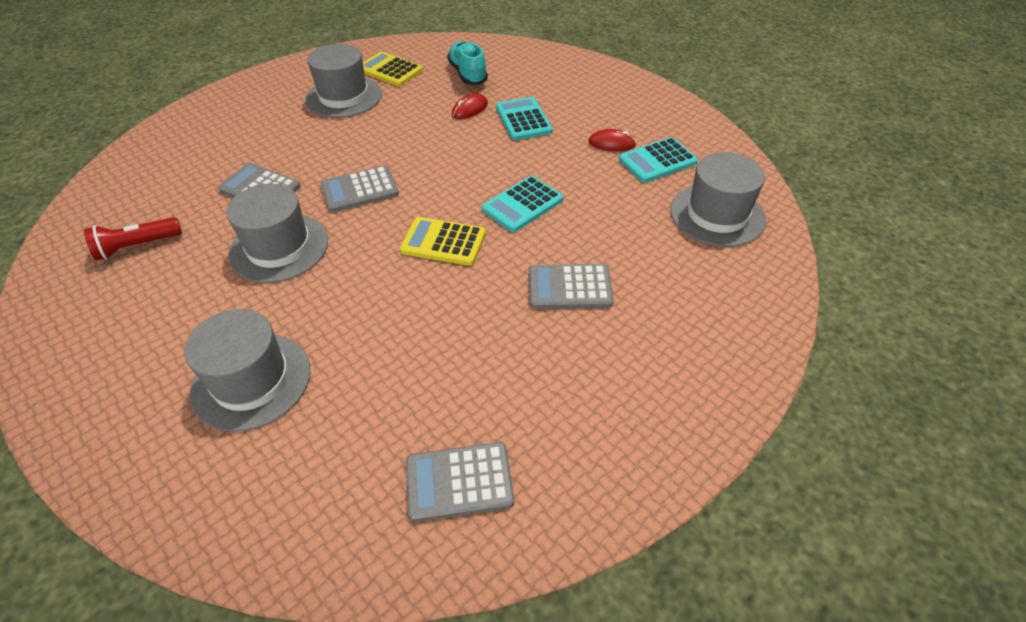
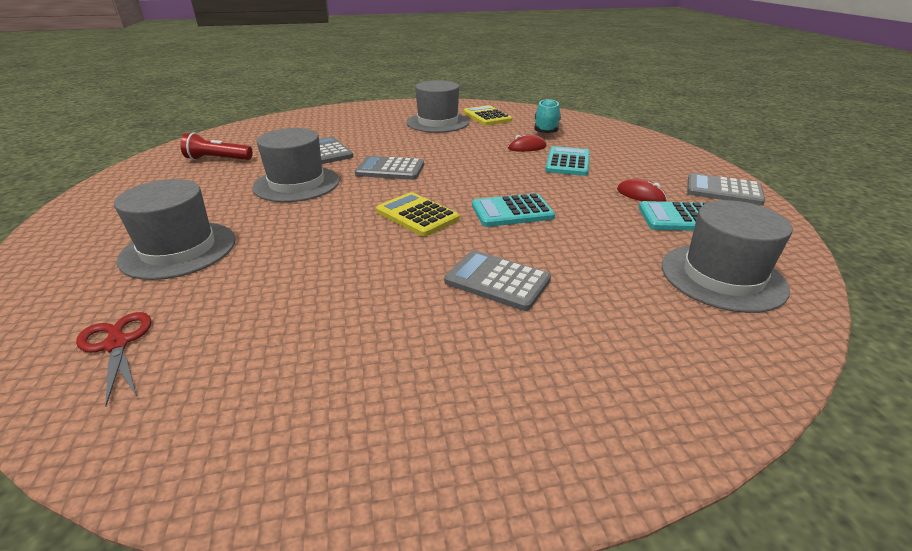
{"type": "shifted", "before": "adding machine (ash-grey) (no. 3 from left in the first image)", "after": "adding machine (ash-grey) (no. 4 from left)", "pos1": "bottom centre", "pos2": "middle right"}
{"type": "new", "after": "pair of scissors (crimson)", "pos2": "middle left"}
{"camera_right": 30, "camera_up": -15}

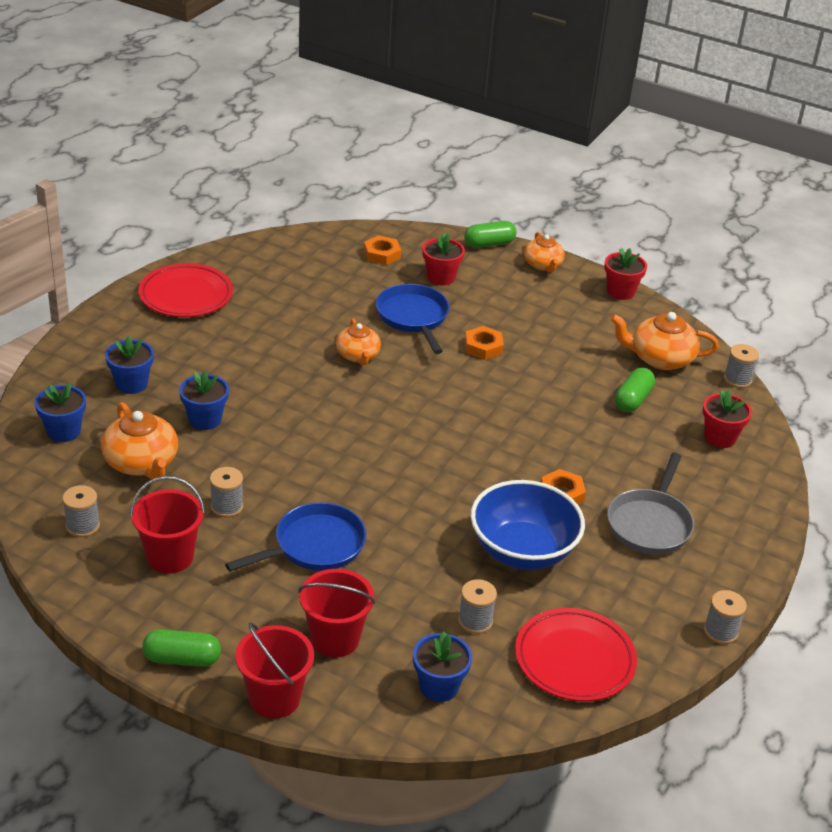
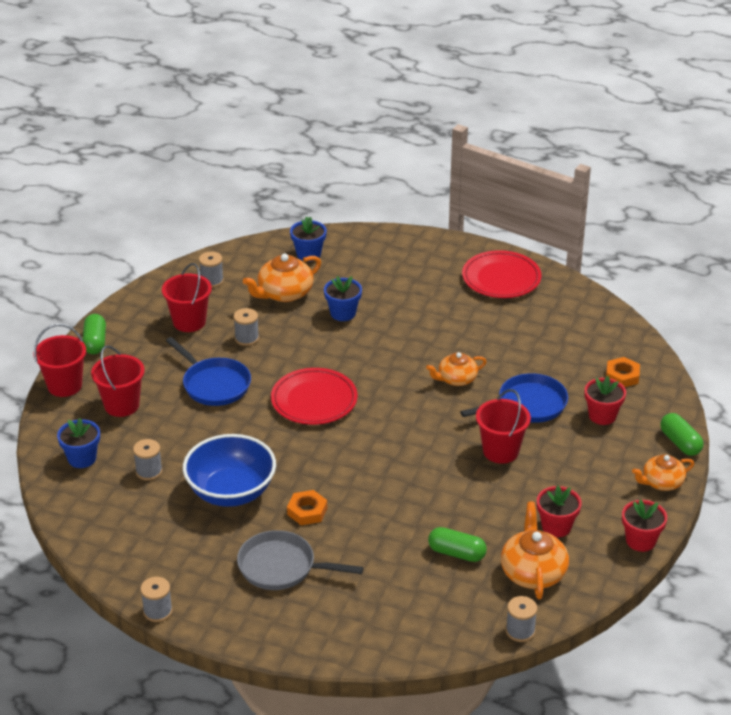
{"type": "gone", "before": "potted plant (cobalt) (no. 2 from left)", "pos1": "middle left"}
{"type": "swapped", "before": "hex nut (bright orange) (no. 2 from left)", "after": "bucket (crimson) (no. 4 from left)", "pos1": "centre", "pos2": "middle right"}
{"type": "shifted", "before": "flat dish (crimson) (no. 2 from left in the first image)", "after": "flat dish (crimson) (no. 1 from left)", "pos1": "bottom right", "pos2": "centre"}
{"type": "shifted", "before": "potted plant (crimson) (no. 3 from left in the first image)", "after": "potted plant (crimson) (no. 1 from left)", "pos1": "middle right", "pos2": "bottom right"}
{"camera_right": 85, "camera_up": 0}

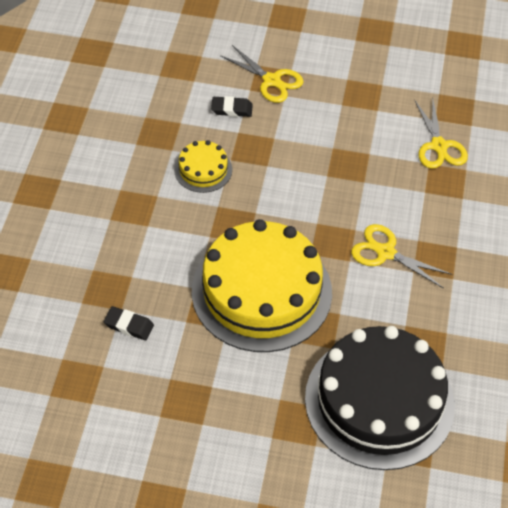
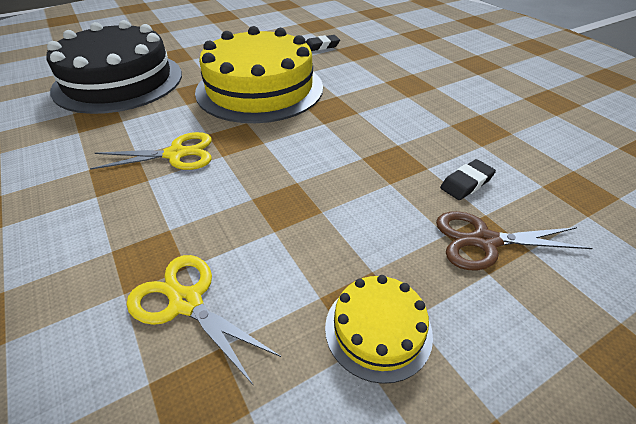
{"type": "shifted", "before": "cake (yellow) (no. 1 from left in the first image)", "after": "cake (yellow) (no. 2 from left)", "pos1": "top centre", "pos2": "bottom centre"}
{"type": "repainted", "before": "pair of scissors (yellow) (no. 1 from left)", "after": "pair of scissors (russet)", "pos1": "top centre", "pos2": "middle right"}
{"camera_right": 140, "camera_up": -10}

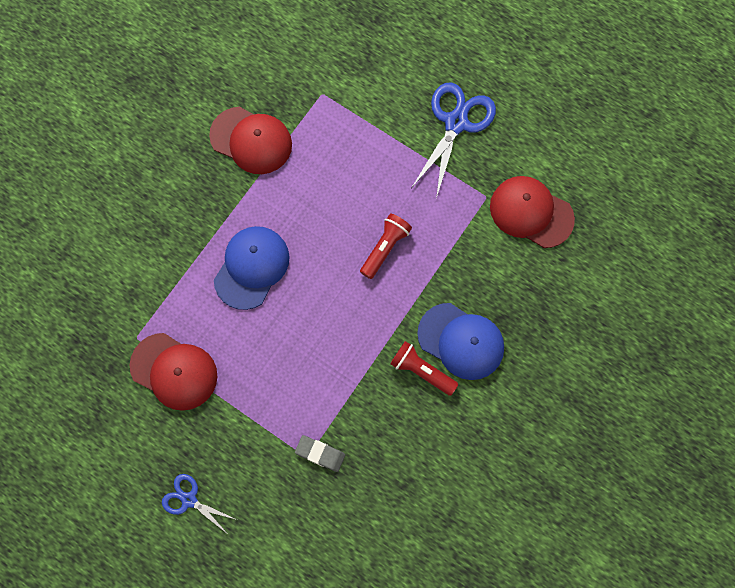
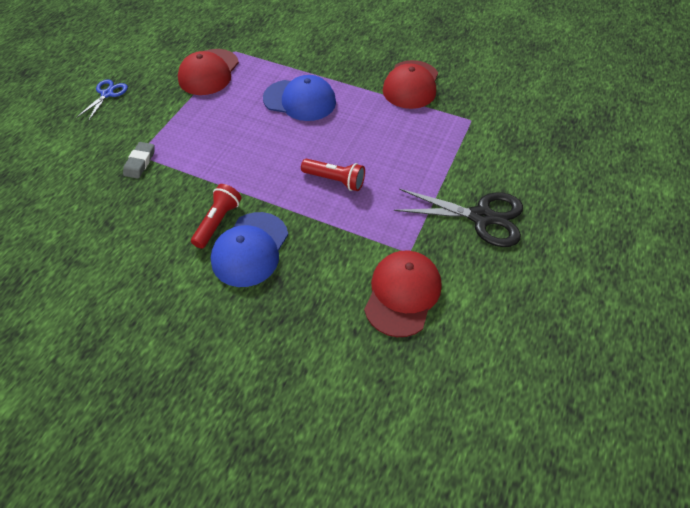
{"type": "repainted", "before": "pair of scissors (cobalt) (no. 2 from left)", "after": "pair of scissors (black)", "pos1": "top centre", "pos2": "centre"}
{"camera_right": 80, "camera_up": -20}

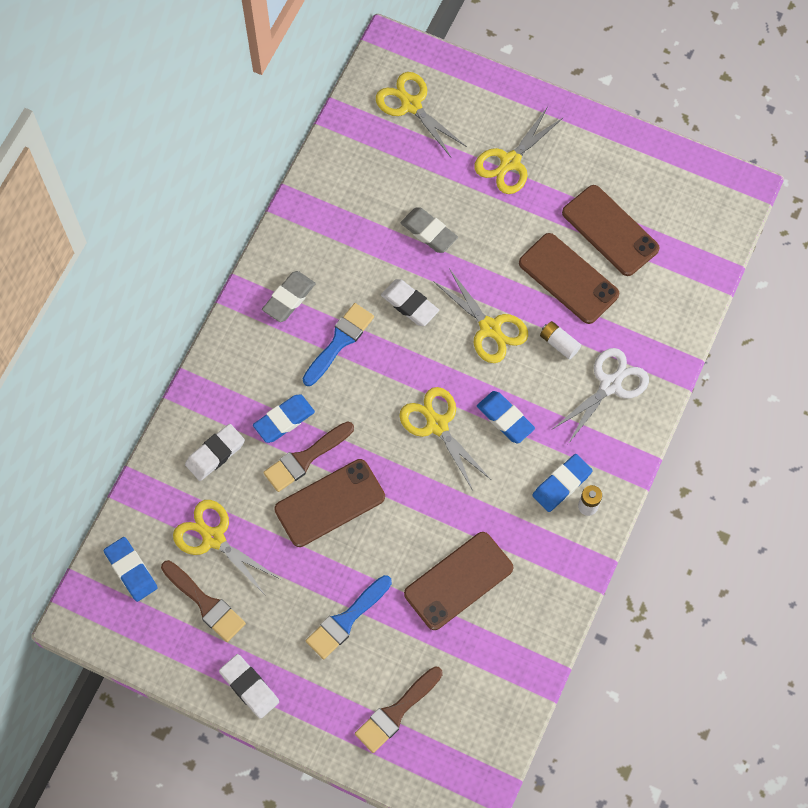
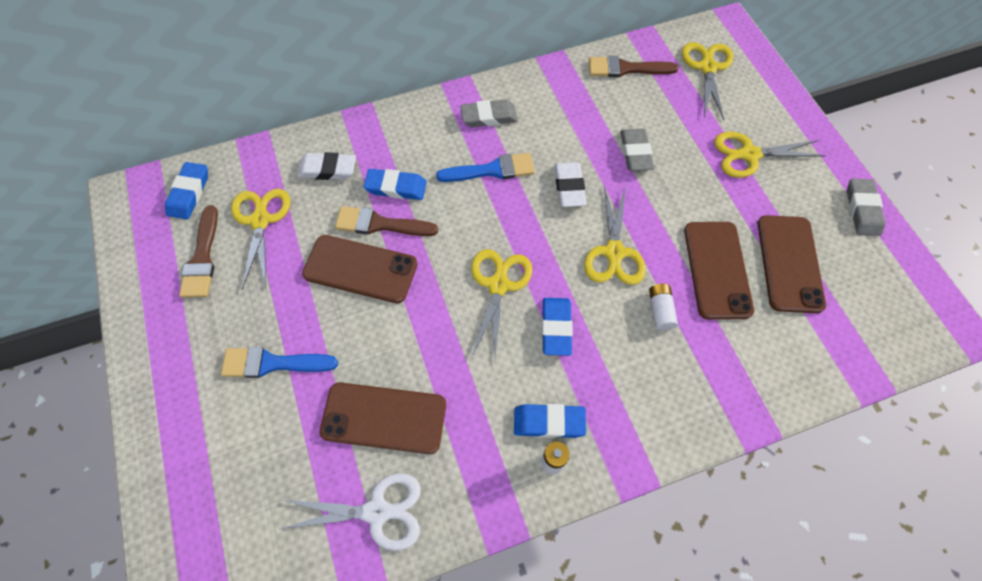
{"type": "gone", "before": "pencil eraser (snow-white) (no. 2 from left)", "pos1": "bottom left"}
{"type": "shifted", "before": "paintbrush (russet) (no. 3 from left)", "pos1": "bottom centre", "pos2": "top centre"}
{"type": "shifted", "before": "pair of scissors (snow-white)", "pos1": "middle right", "pos2": "bottom centre"}
{"type": "new", "after": "pencil eraser (ash-grey) (no. 3 from left)", "pos2": "middle right"}
{"camera_right": 45, "camera_up": -5}

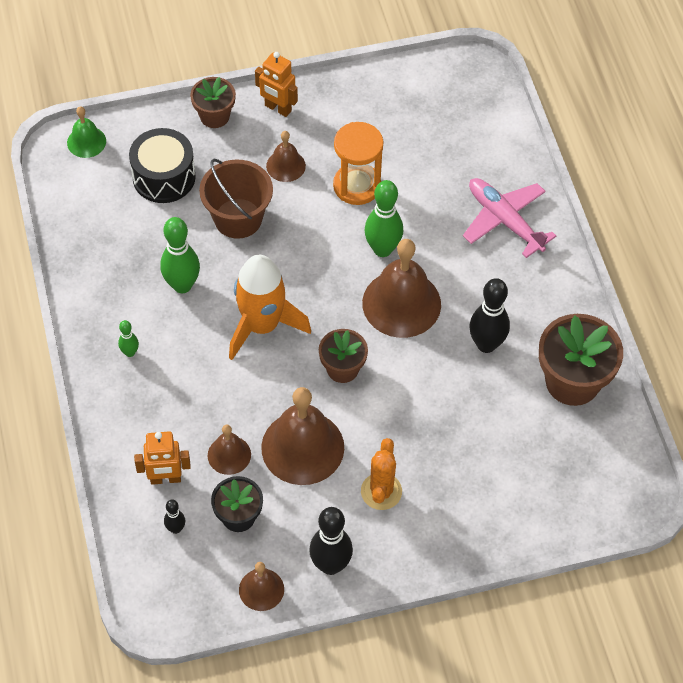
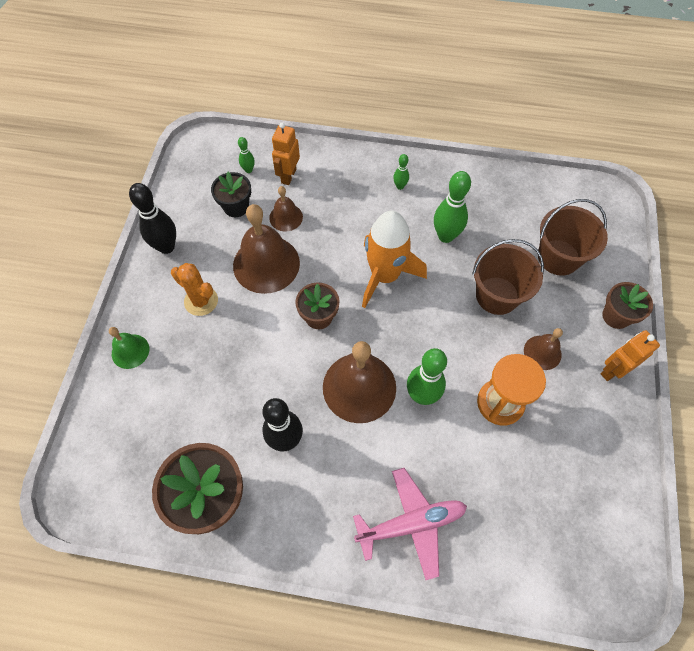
{"type": "shifted", "before": "bell (emerald)", "pos1": "top left", "pos2": "middle left"}
{"type": "swapped", "before": "drum (black)", "after": "bucket (russet) (no. 2 from left)", "pos1": "top left", "pos2": "middle right"}
{"type": "repainted", "before": "tenpin (black) (no. 1 from left)", "after": "tenpin (emerald) (no. 1 from left)", "pos1": "bottom left", "pos2": "top centre"}
{"type": "gone", "before": "bell (russet) (no. 2 from left)", "pos1": "bottom centre"}
{"camera_right": 115, "camera_up": 5}

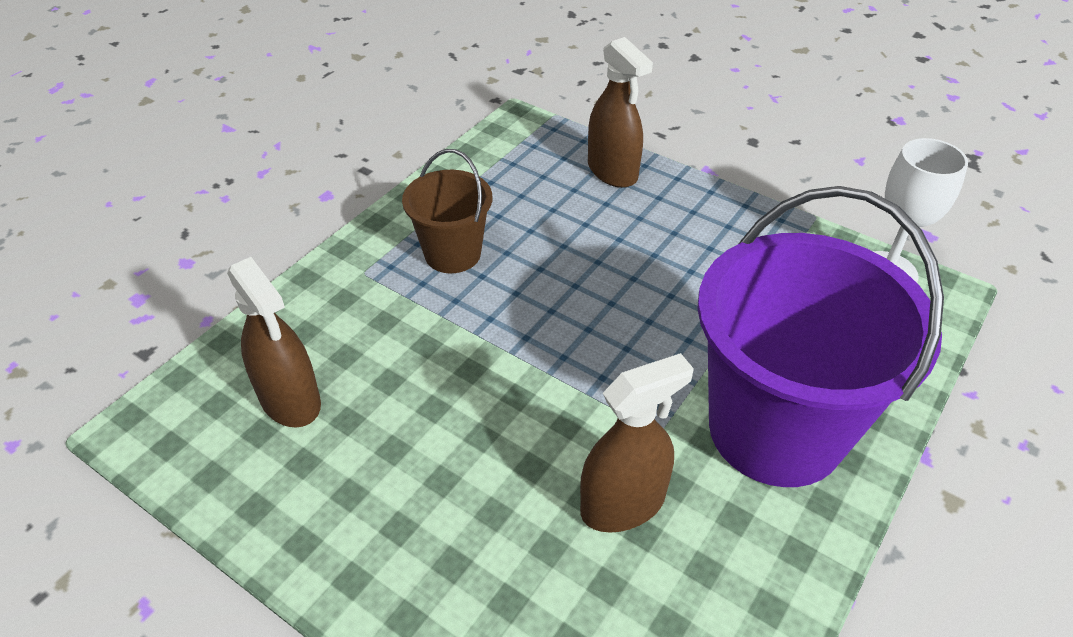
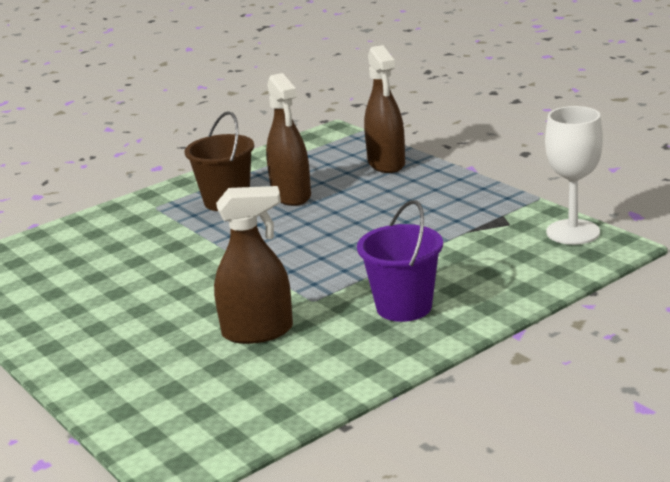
{"type": "shifted", "before": "spray bottle (russet) (no. 1 from left in the first image)", "after": "spray bottle (russet) (no. 2 from left)", "pos1": "middle left", "pos2": "top centre"}
{"type": "scaled", "before": "bucket (violet)", "pos1": "middle right", "pos2": "centre", "scale": 0.51}
{"camera_right": 20, "camera_up": -20}

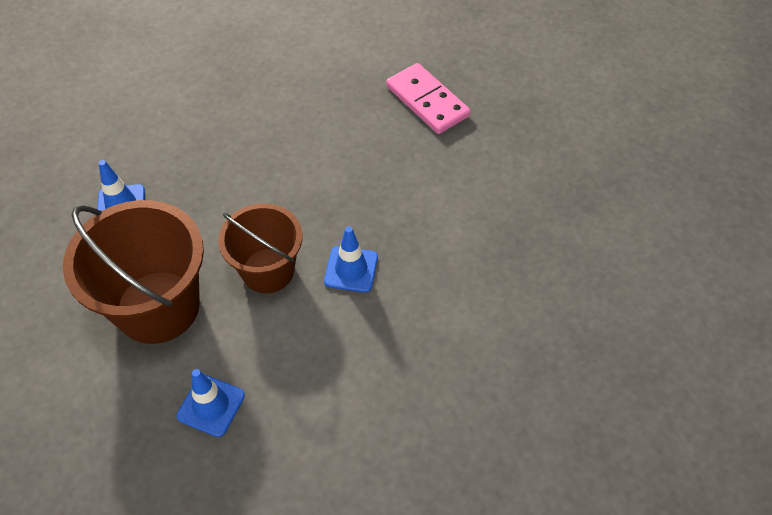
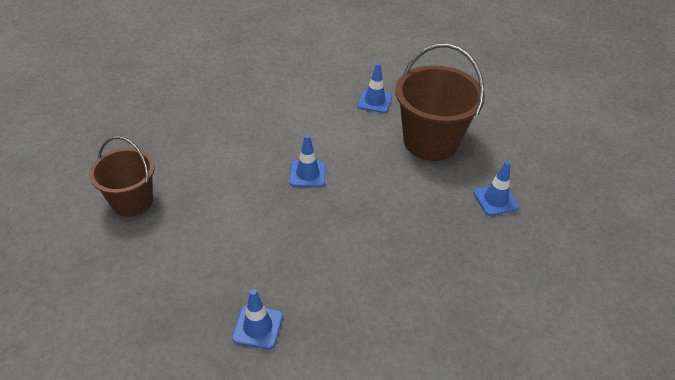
{"type": "shifted", "before": "bucket (russet) (no. 2 from left in the first image)", "after": "bucket (russet) (no. 1 from left)", "pos1": "centre", "pos2": "middle left"}
{"type": "swapped", "before": "domino piece (pink)", "after": "traffic cone (cobalt) (no. 1 from left)", "pos1": "top centre", "pos2": "bottom centre"}
{"camera_right": 170, "camera_up": -10}

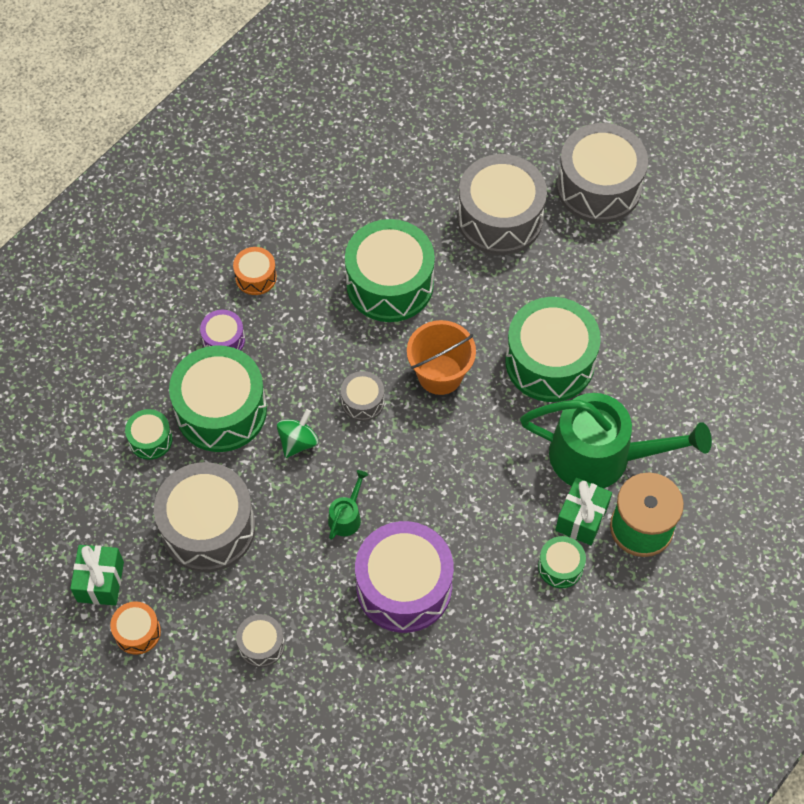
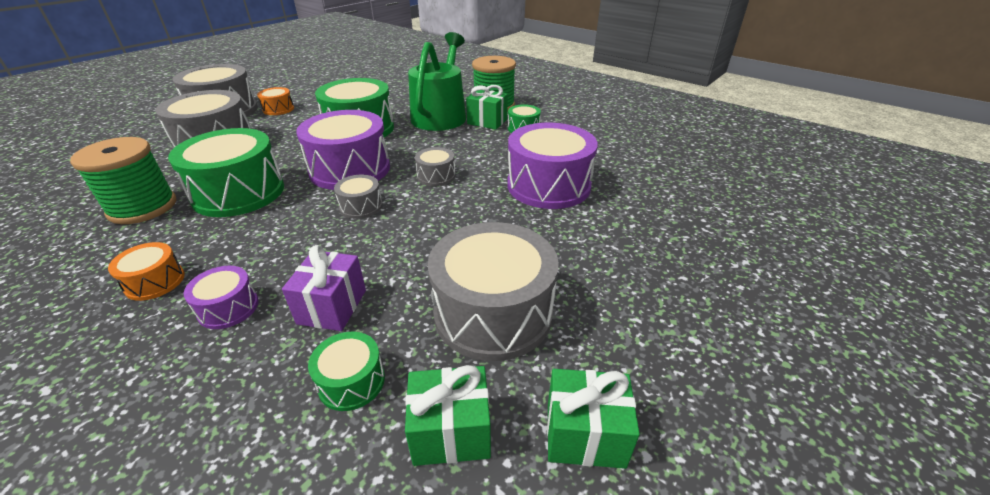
{"type": "shifted", "before": "drum (bright orange) (no. 1 from left in the first image)", "after": "drum (bright orange) (no. 2 from left)", "pos1": "bottom left", "pos2": "top left"}
{"type": "swapped", "before": "drum (emerald) (no. 2 from left)", "after": "gift (violet)", "pos1": "middle left", "pos2": "middle left"}
{"type": "shifted", "before": "drum (ash-grey) (no. 2 from left in the first image)", "after": "drum (ash-grey) (no. 4 from left)", "pos1": "bottom left", "pos2": "centre"}
{"type": "gone", "before": "spinning top (emerald)", "pos1": "centre"}
{"type": "gone", "before": "watering can (emerald) (no. 1 from left)", "pos1": "centre"}
{"type": "swapped", "before": "bucket (bright orange)", "after": "drum (violet) (no. 2 from left)", "pos1": "centre", "pos2": "top centre"}
{"type": "new", "after": "reel of thread (emerald) (no. 1 from left)", "pos2": "middle left"}
{"type": "new", "after": "gift (emerald) (no. 1 from left)", "pos2": "bottom centre"}
{"camera_right": -90, "camera_up": -25}

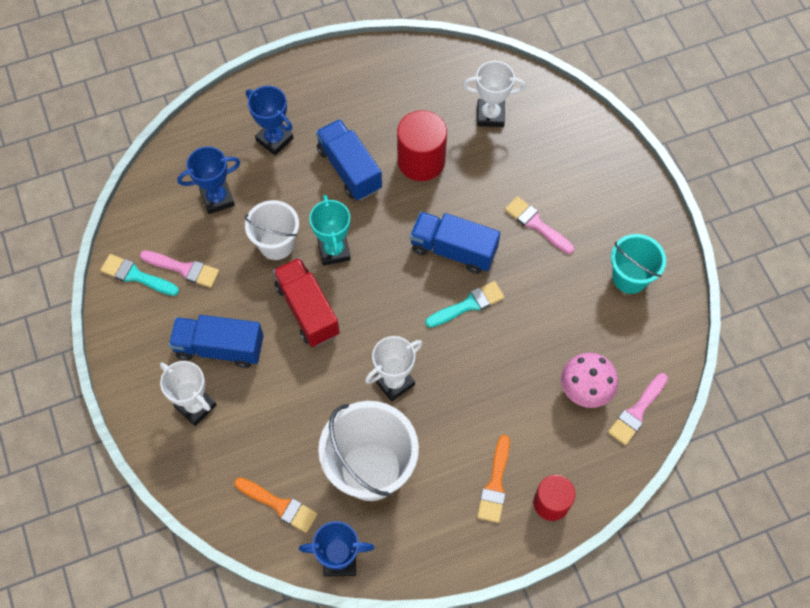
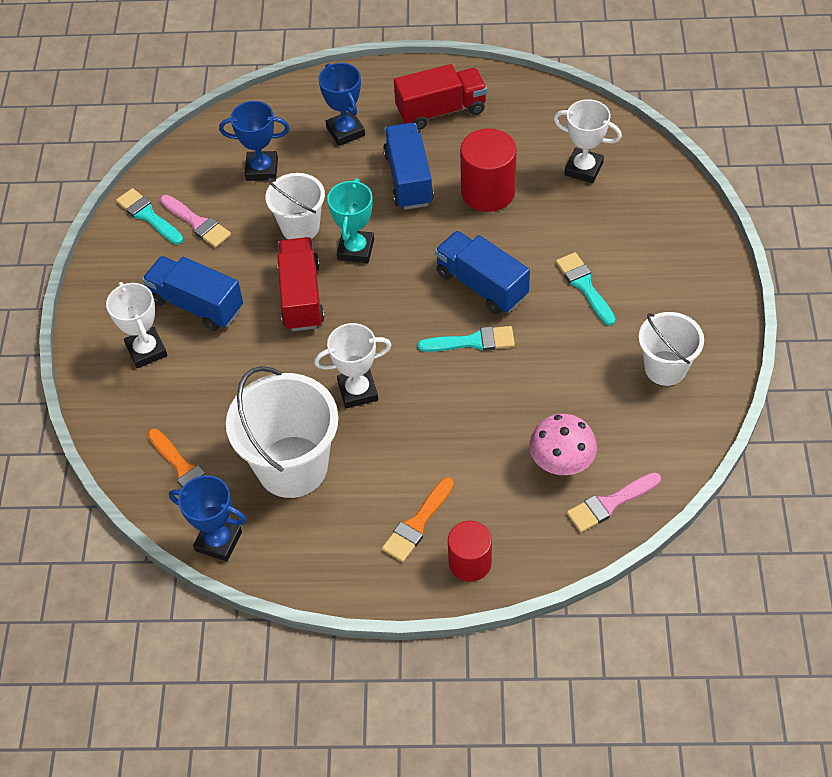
{"type": "repainted", "before": "paintbrush (pink) (no. 2 from left)", "after": "paintbrush (aqua) (no. 3 from left)", "pos1": "centre", "pos2": "middle right"}
{"type": "repainted", "before": "bucket (aqua)", "after": "bucket (snow-white) (no. 3 from left)", "pos1": "middle right", "pos2": "middle right"}
{"type": "new", "after": "lorry (crimson) (no. 2 from left)", "pos2": "top centre"}
{"camera_right": 25, "camera_up": -10}

